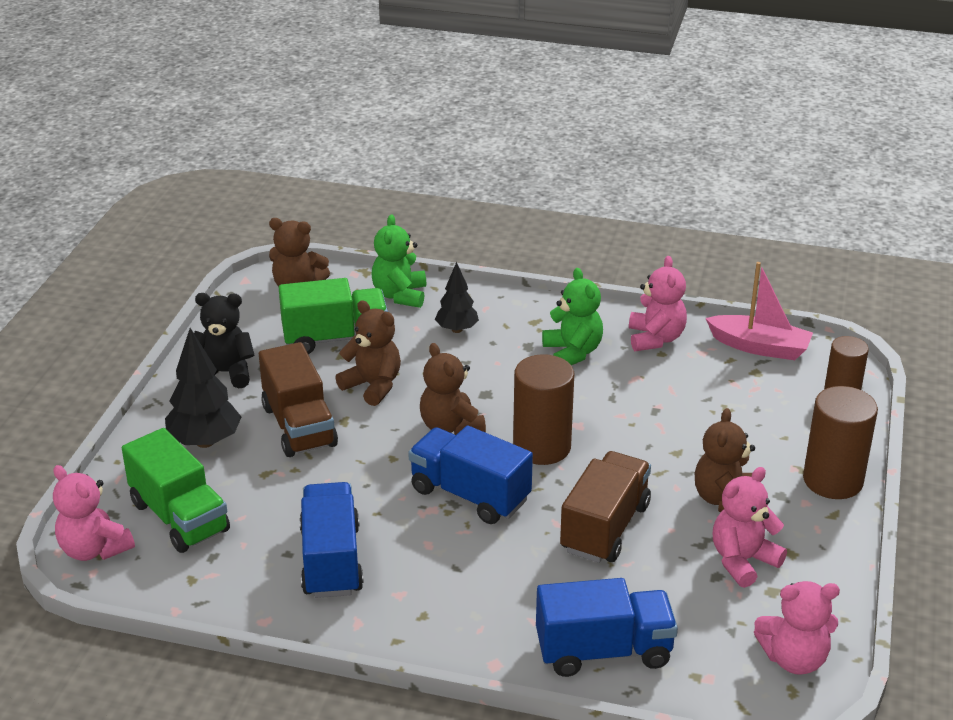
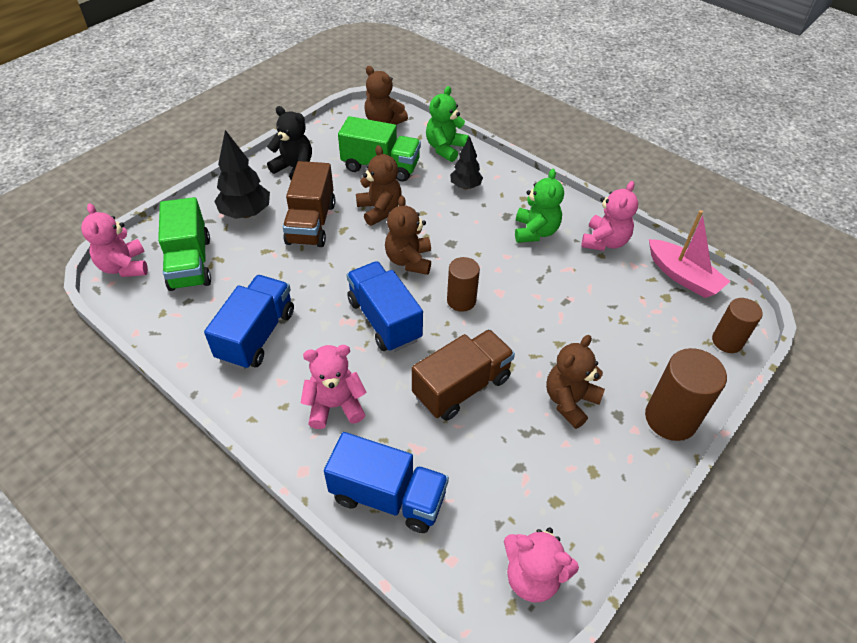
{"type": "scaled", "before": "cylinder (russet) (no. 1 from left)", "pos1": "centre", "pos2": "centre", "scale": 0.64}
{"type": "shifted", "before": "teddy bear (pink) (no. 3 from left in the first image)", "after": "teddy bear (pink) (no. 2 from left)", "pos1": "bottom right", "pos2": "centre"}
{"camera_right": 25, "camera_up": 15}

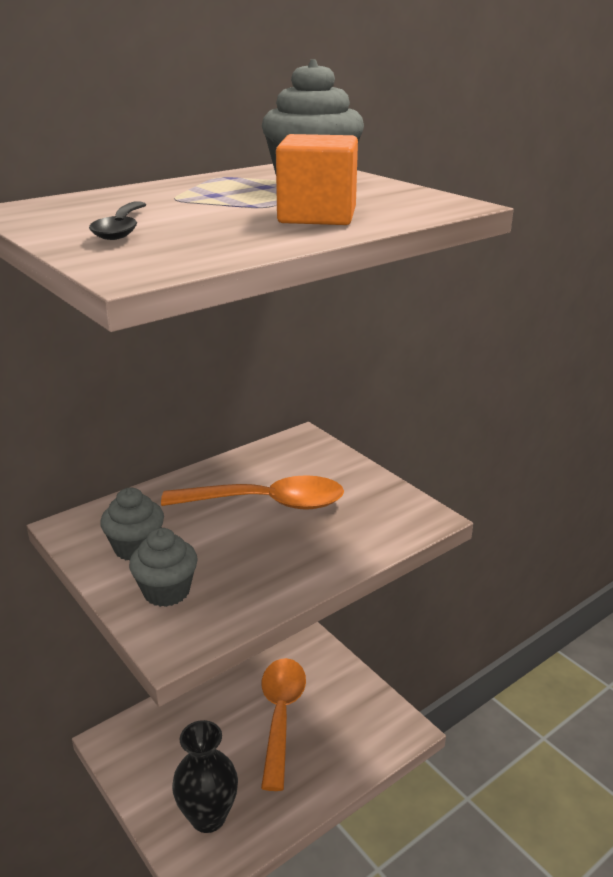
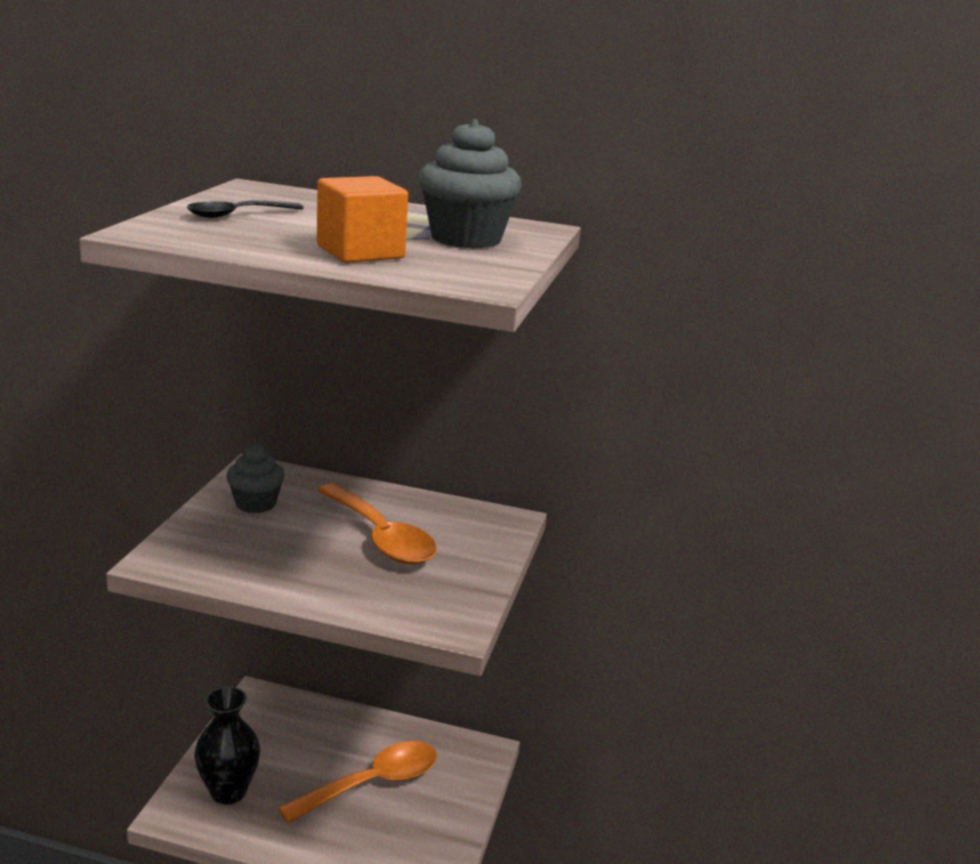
{"type": "gone", "before": "muffin (ash-grey) (no. 2 from left)", "pos1": "middle left"}
{"camera_right": 50, "camera_up": -5}

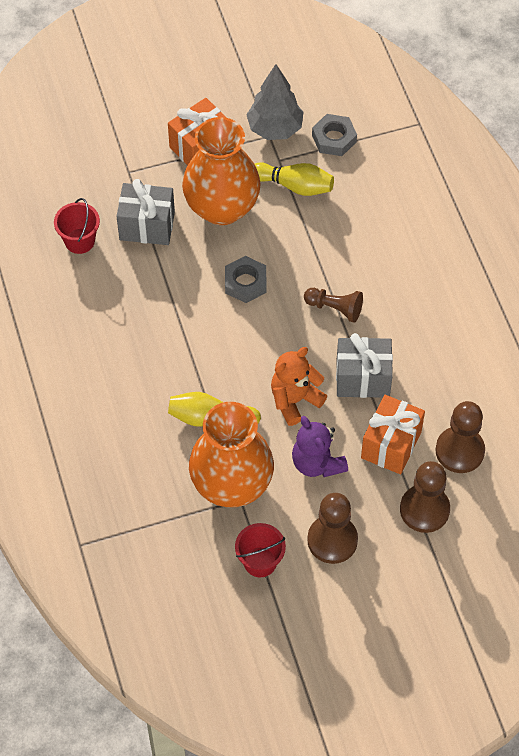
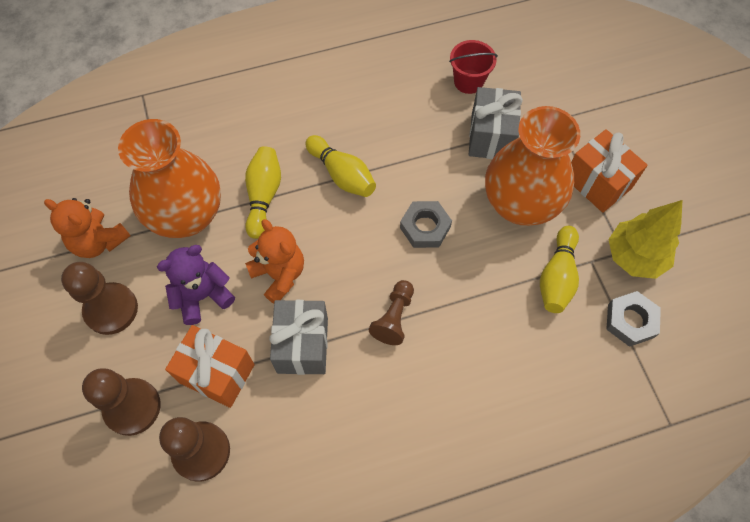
{"type": "swapped", "before": "bucket (crimson) (no. 2 from left)", "after": "teddy bear (bright orange) (no. 1 from left)", "pos1": "bottom centre", "pos2": "middle left"}
{"type": "repainted", "before": "fir tree (ash-grey)", "after": "fir tree (yellow)", "pos1": "top centre", "pos2": "middle right"}
{"type": "new", "after": "tenpin (yellow) (no. 2 from left)", "pos2": "top centre"}
{"camera_right": 90, "camera_up": 5}

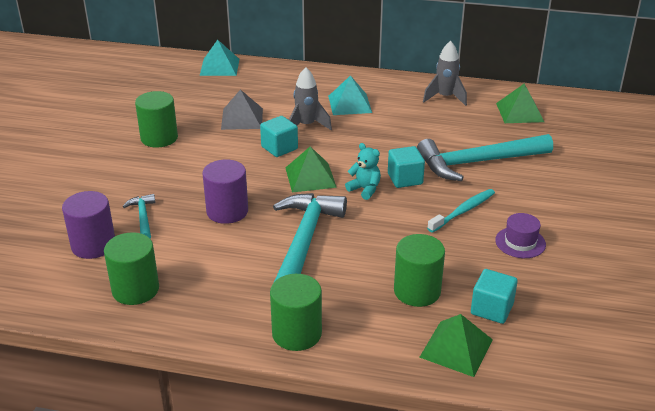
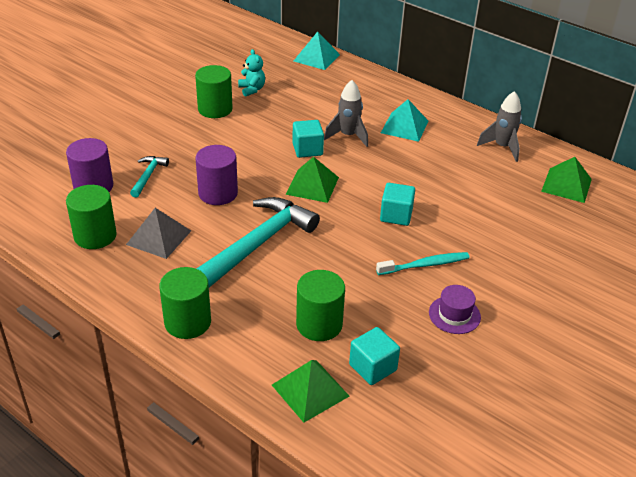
{"type": "shifted", "before": "pyramid (ash-grey)", "pos1": "top centre", "pos2": "middle left"}
{"type": "shifted", "before": "teddy bear (aqua)", "pos1": "centre", "pos2": "top centre"}
{"type": "gone", "before": "claw hammer (aqua) (no. 3 from left)", "pos1": "middle right"}
{"camera_right": 25, "camera_up": 5}

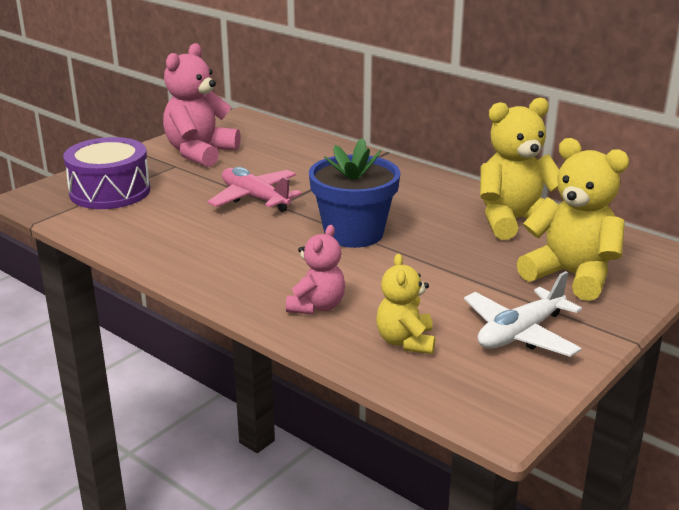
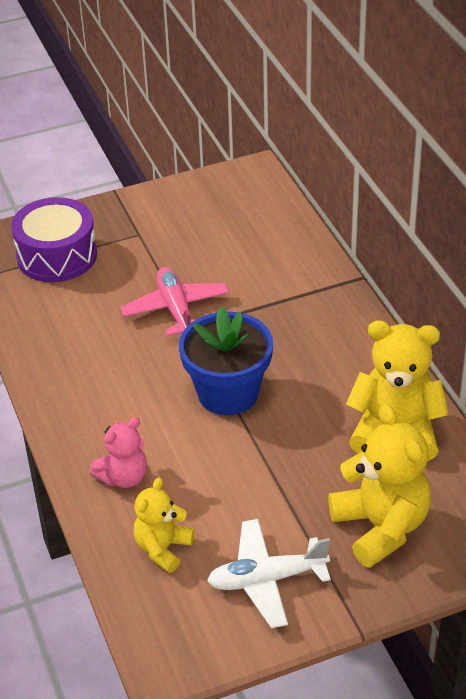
{"type": "gone", "before": "teddy bear (pink) (no. 1 from left)", "pos1": "top left"}
{"camera_right": 30, "camera_up": 15}

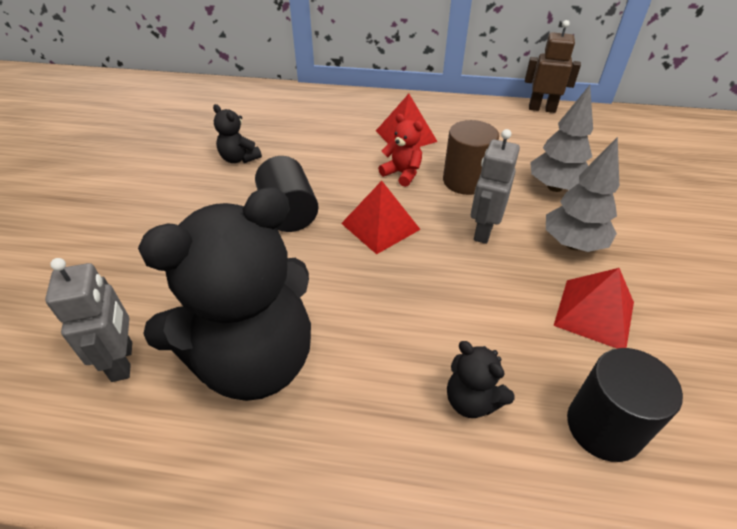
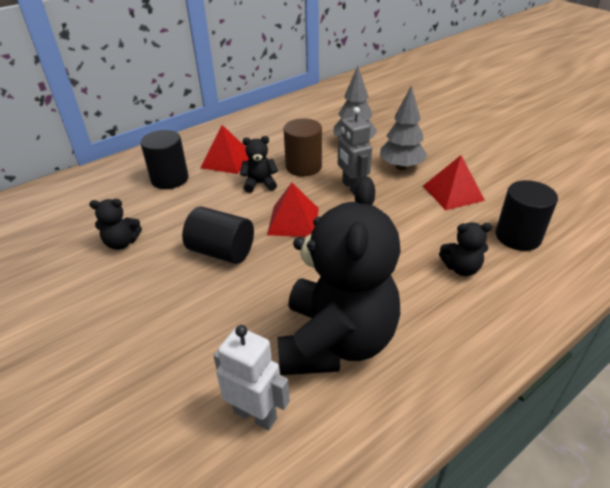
{"type": "repainted", "before": "robot figure (ash-grey) (no. 1 from left)", "after": "robot figure (snow-white)", "pos1": "middle left", "pos2": "bottom centre"}
{"type": "repainted", "before": "teddy bear (crimson)", "after": "teddy bear (black) (no. 2 from left)", "pos1": "top centre", "pos2": "centre"}
{"type": "gone", "before": "robot figure (russet)", "pos1": "top right"}
{"type": "new", "after": "cylinder (black) (no. 1 from left)", "pos2": "top left"}
{"camera_right": -45, "camera_up": -5}

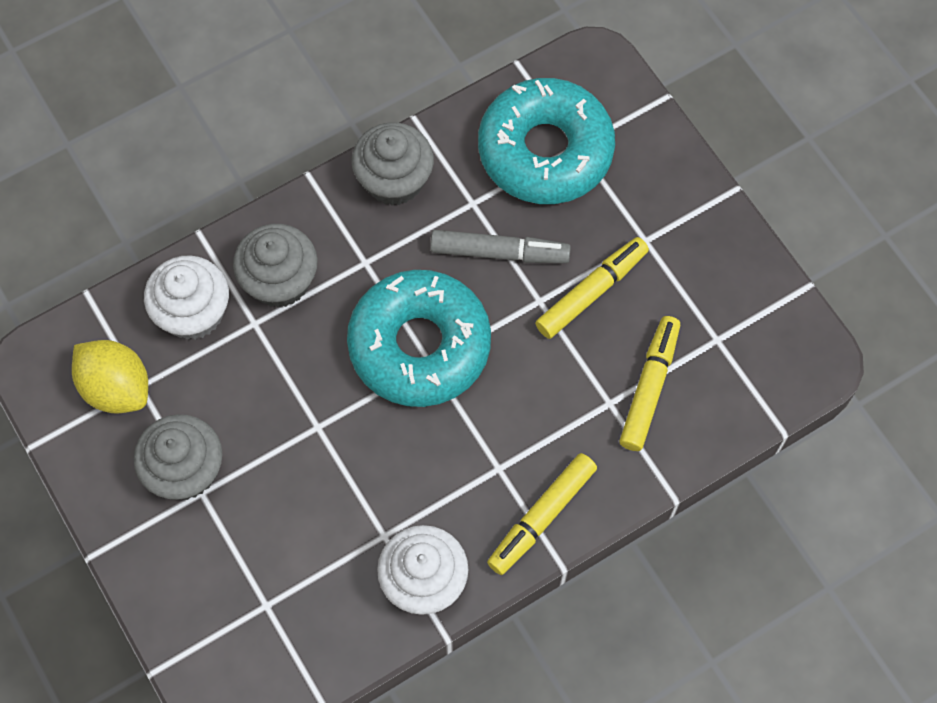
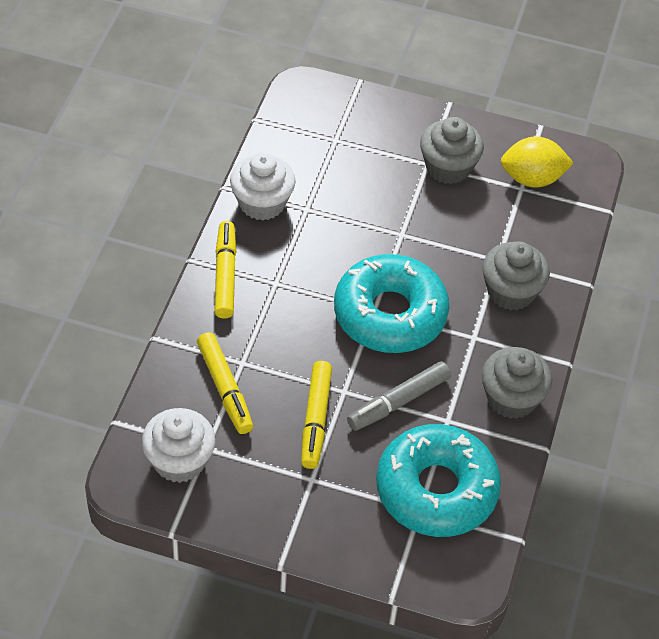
{"type": "shifted", "before": "muffin (snow-white) (no. 1 from left)", "pos1": "middle left", "pos2": "bottom left"}
{"camera_right": 135, "camera_up": -15}

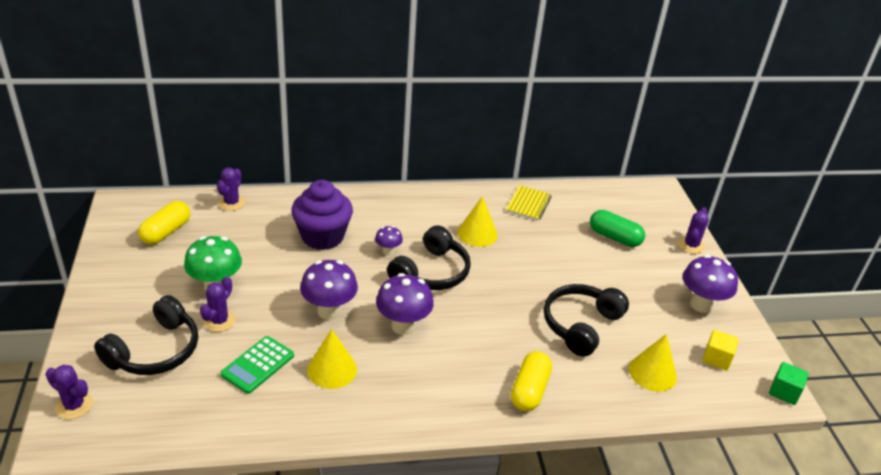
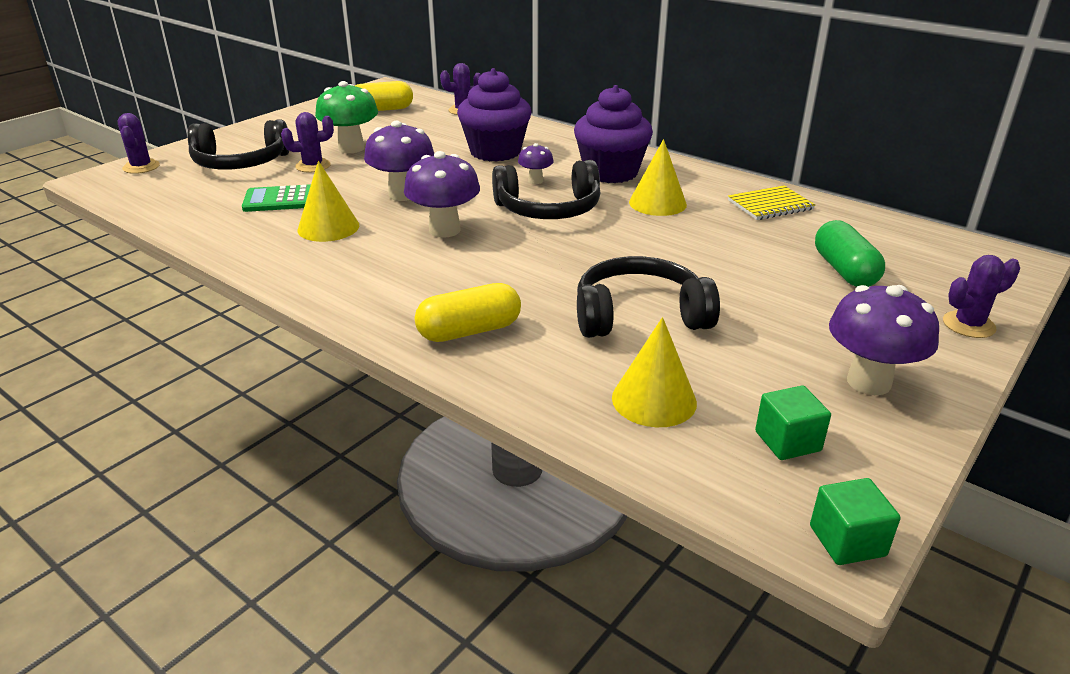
{"type": "repainted", "before": "cube (yellow)", "after": "cube (emerald) (no. 1 from left)", "pos1": "bottom right", "pos2": "middle right"}
{"type": "new", "after": "muffin (violet) (no. 2 from left)", "pos2": "top centre"}
{"camera_right": 50, "camera_up": -5}

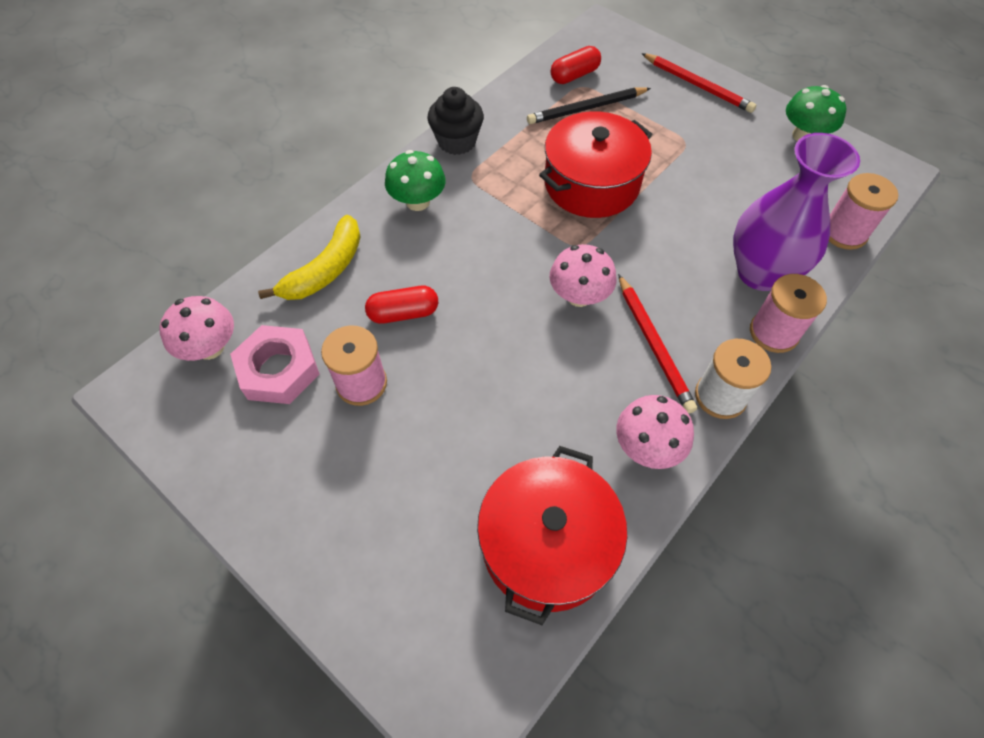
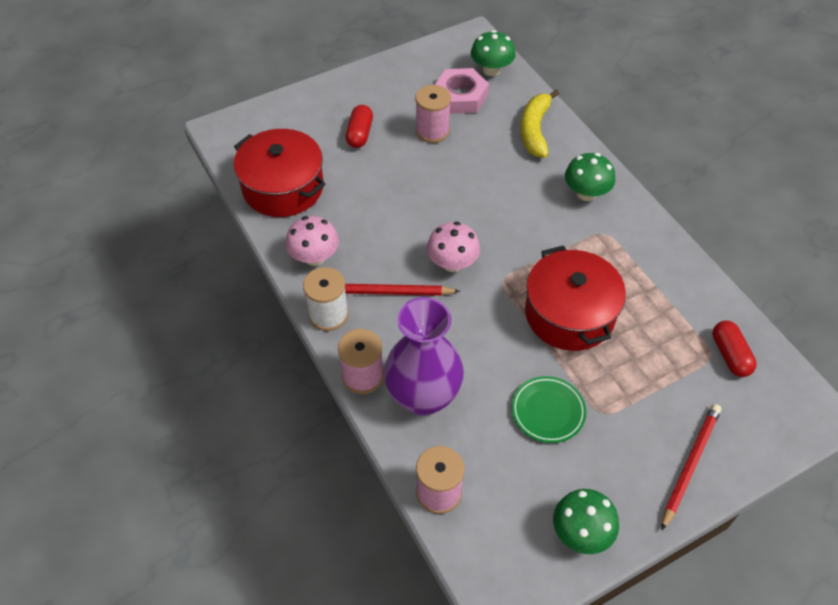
{"type": "repainted", "before": "fungus (pink) (no. 1 from left)", "after": "fungus (emerald) (no. 1 from left)", "pos1": "middle left", "pos2": "top centre"}
{"type": "rotated", "before": "banana (yellow)", "pos1": "middle left", "pos2": "top centre", "turn": 45}
{"type": "shifted", "before": "pill (crimson) (no. 1 from left)", "pos1": "centre", "pos2": "top centre"}
{"type": "gone", "before": "muffin (black)", "pos1": "top centre"}
{"type": "gone", "before": "pencil (black)", "pos1": "top centre"}
{"type": "rotated", "before": "pencil (crimson) (no. 2 from left)", "pos1": "top right", "pos2": "bottom right", "turn": 150}
{"type": "new", "after": "flat dish (emerald)", "pos2": "bottom centre"}
{"camera_right": 110, "camera_up": -5}

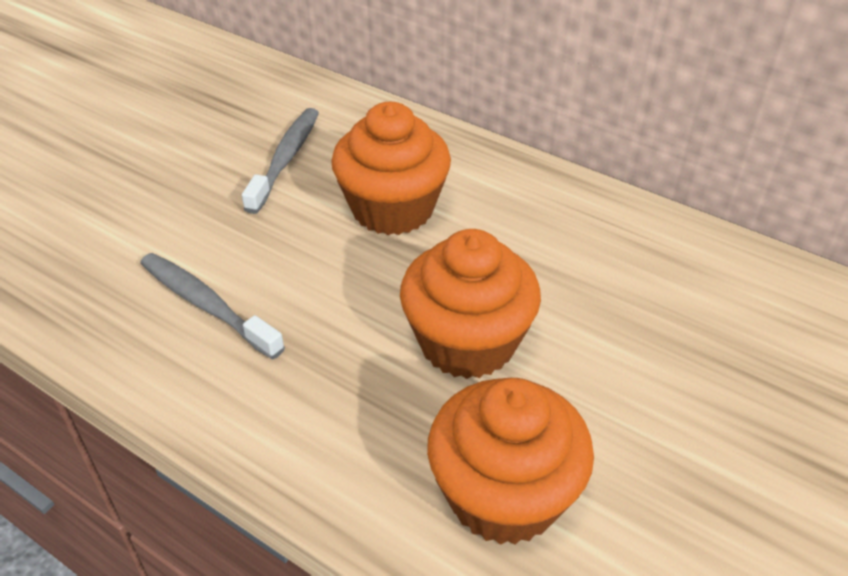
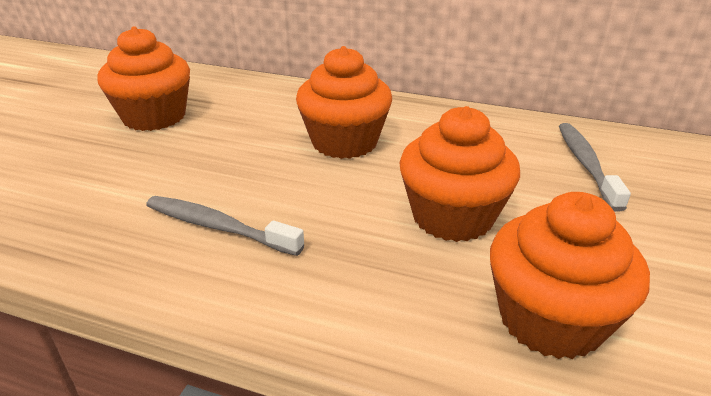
{"type": "shifted", "before": "tooth brush (ash-grey) (no. 2 from left)", "pos1": "top left", "pos2": "middle right"}
{"type": "new", "after": "muffin (bright orange) (no. 1 from left)", "pos2": "top left"}
{"camera_right": -15, "camera_up": -10}

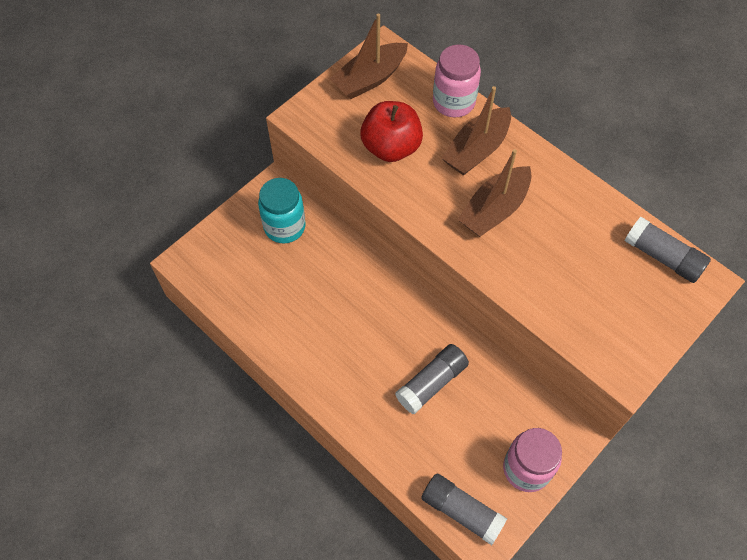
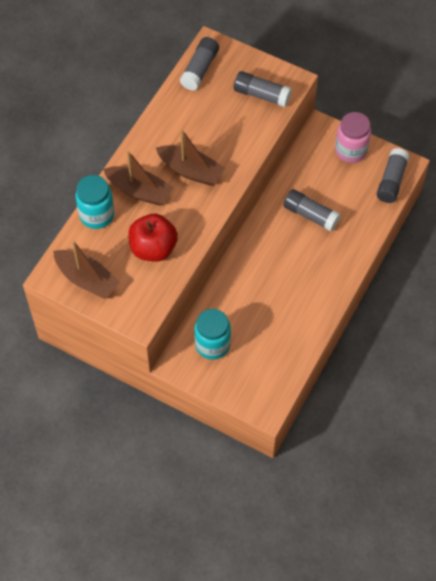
{"type": "repainted", "before": "jam jar (pink) (no. 1 from left)", "after": "jam jar (aqua) (no. 1 from left)", "pos1": "top centre", "pos2": "middle left"}
{"type": "new", "after": "stick of glue (ash-grey) (no. 2 from left)", "pos2": "top centre"}
{"camera_right": -105, "camera_up": 0}

